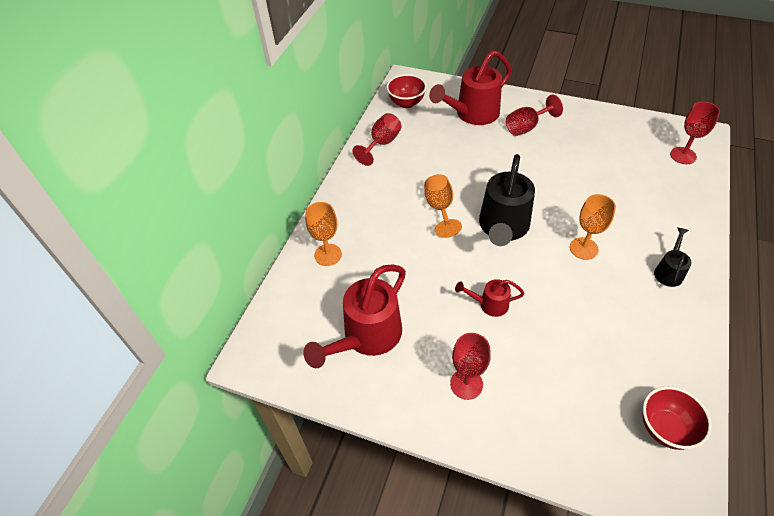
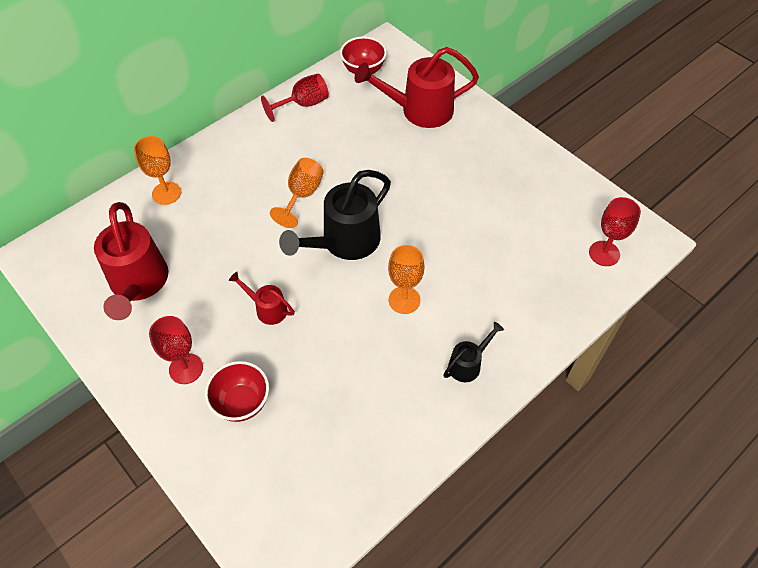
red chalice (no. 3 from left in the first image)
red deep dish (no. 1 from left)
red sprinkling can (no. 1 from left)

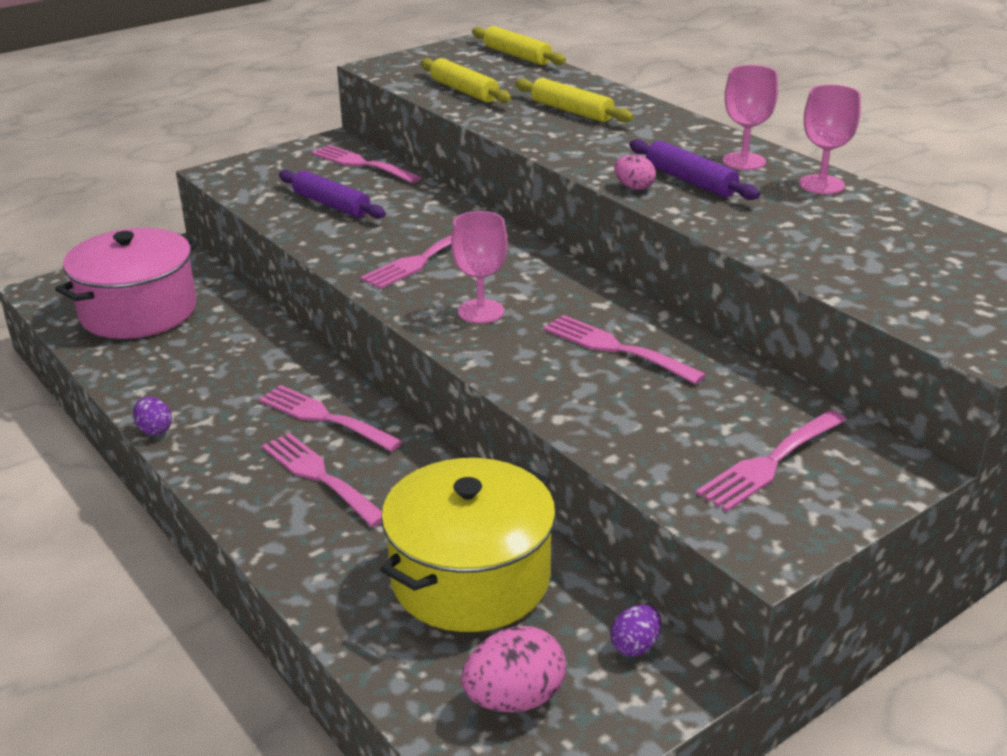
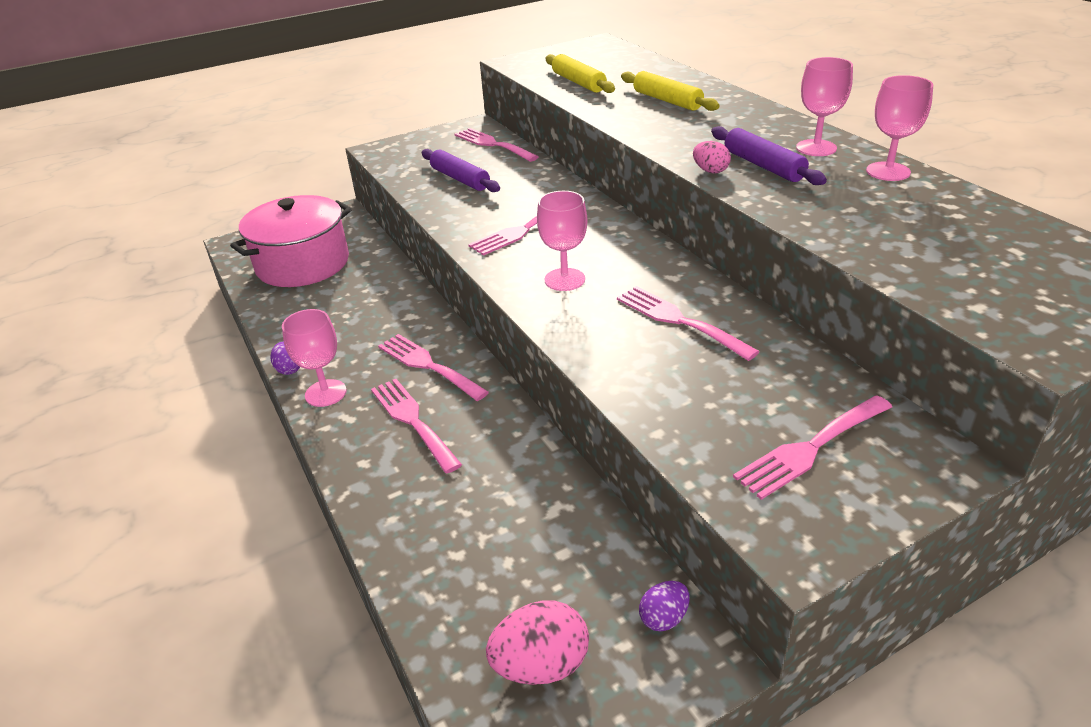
bright yellow pot
bright yellow pastry roller (no. 2 from left in the first image)
rosy chalice (no. 1 from left)

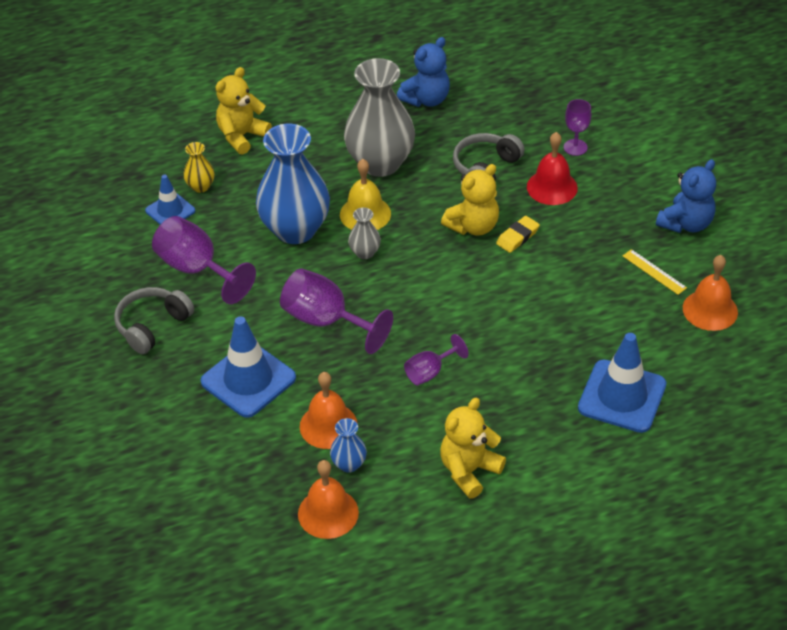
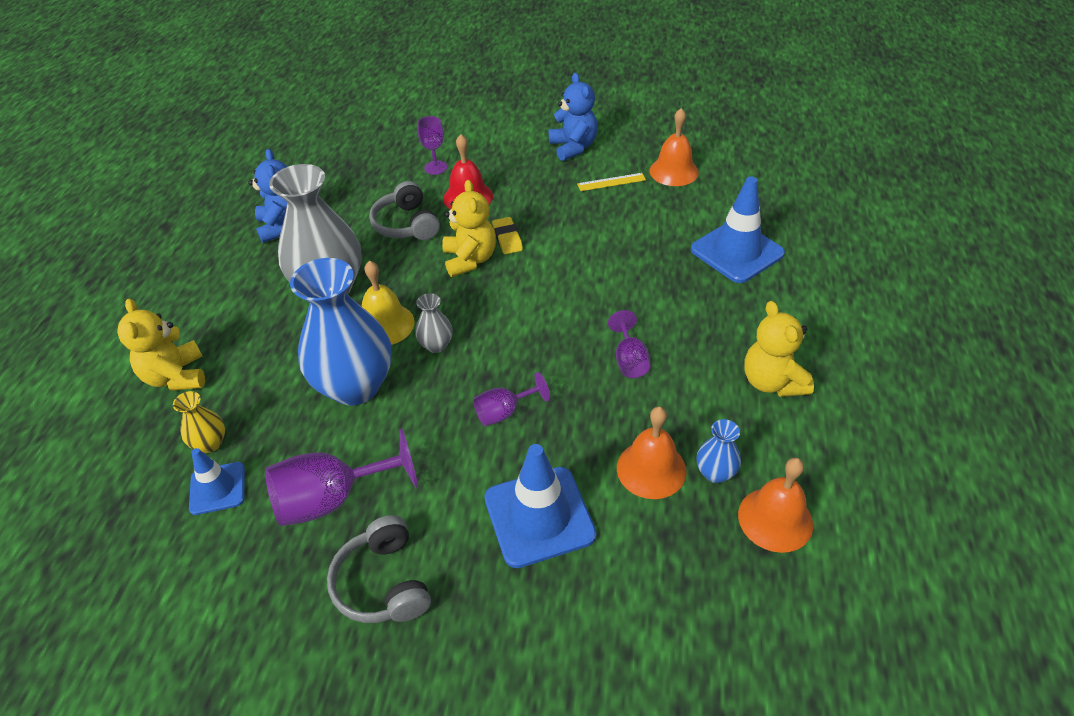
royal purple chalice (no. 3 from left)

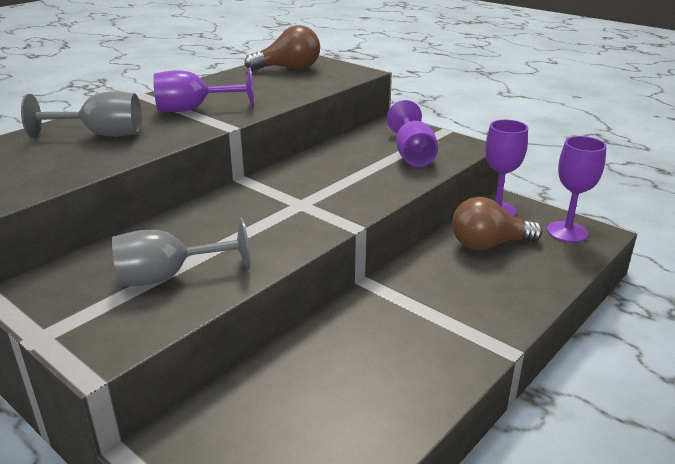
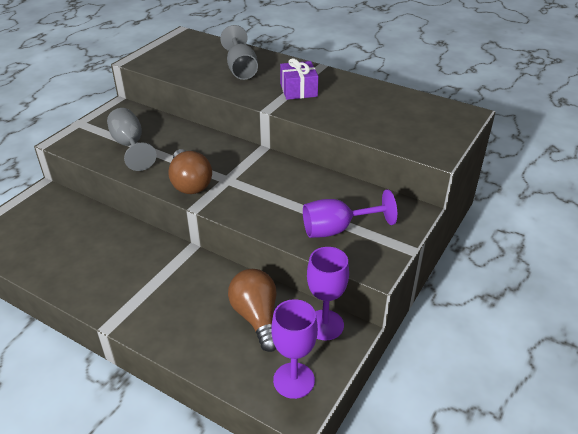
brown lightbulb (no. 1 from left)
royal purple present

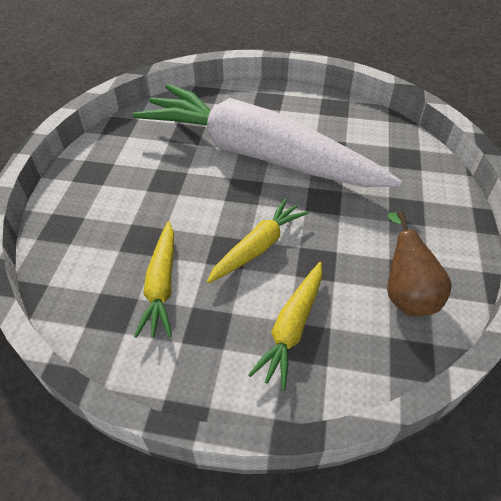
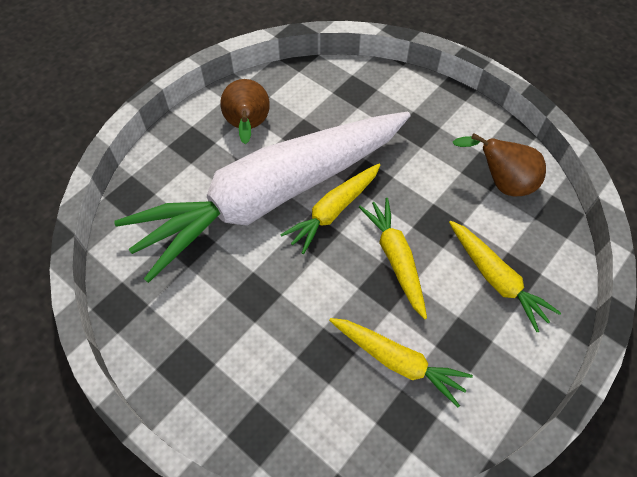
brown toy pear (no. 1 from left)
bright yellow toy carrot (no. 1 from left)

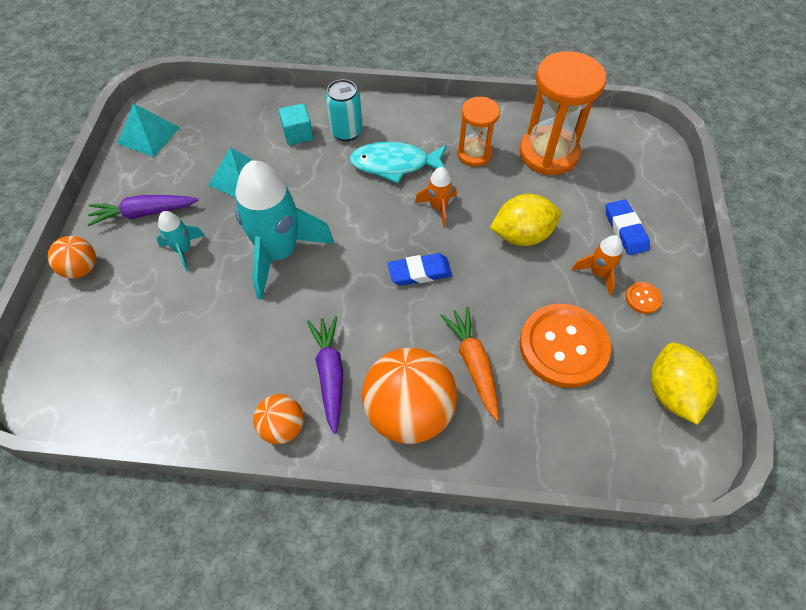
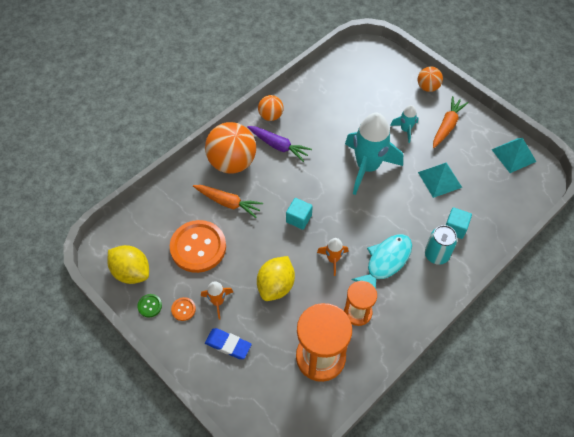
emerald shirt button
turquoise cube (no. 1 from left)
bright orange toy carrot (no. 2 from left)

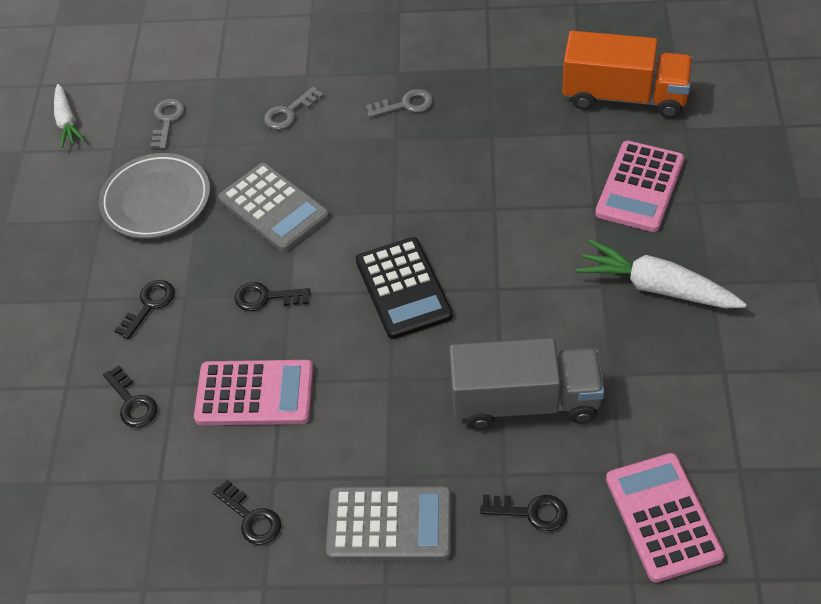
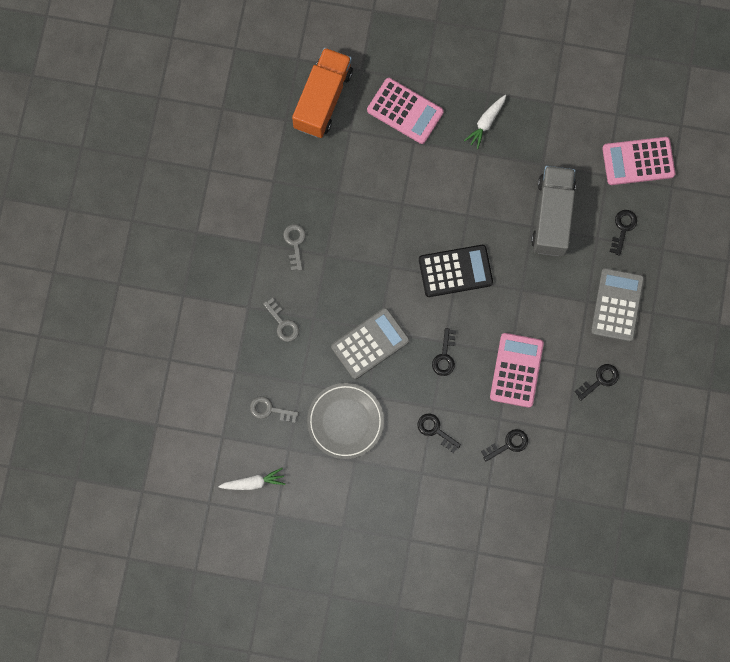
white toy carrot (no. 2 from left)

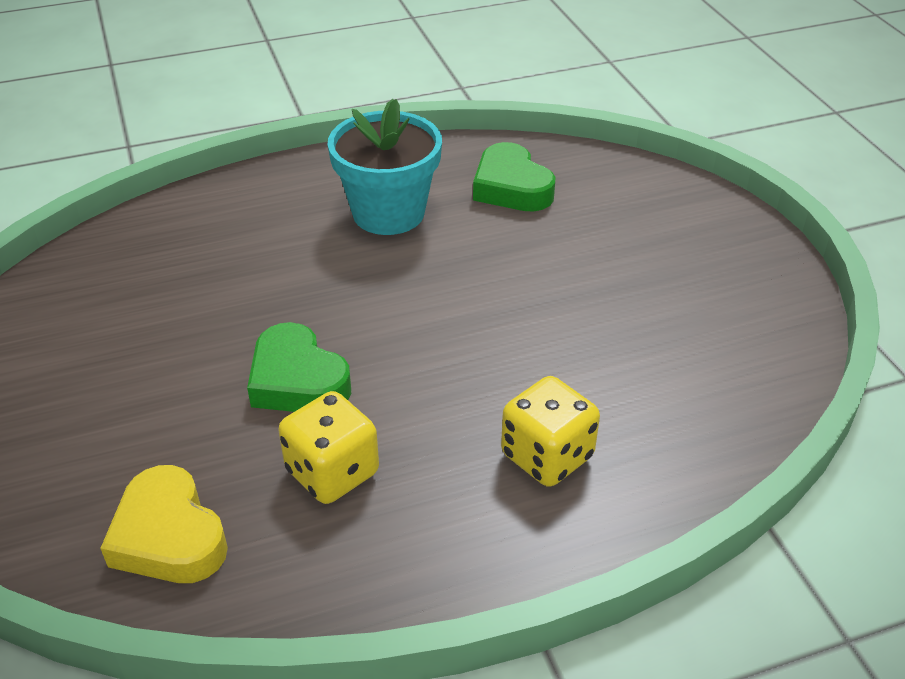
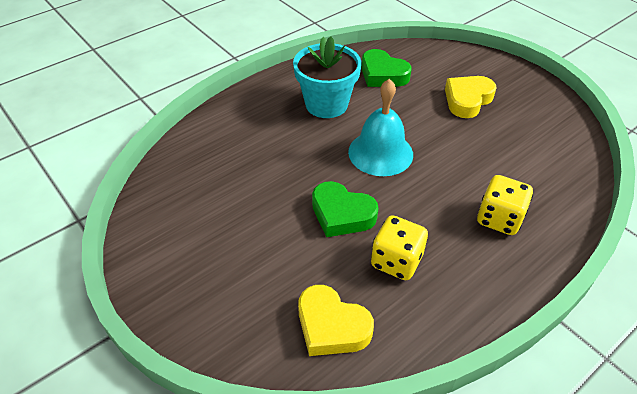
turquoise hand bell
bright yellow heart (no. 2 from left)

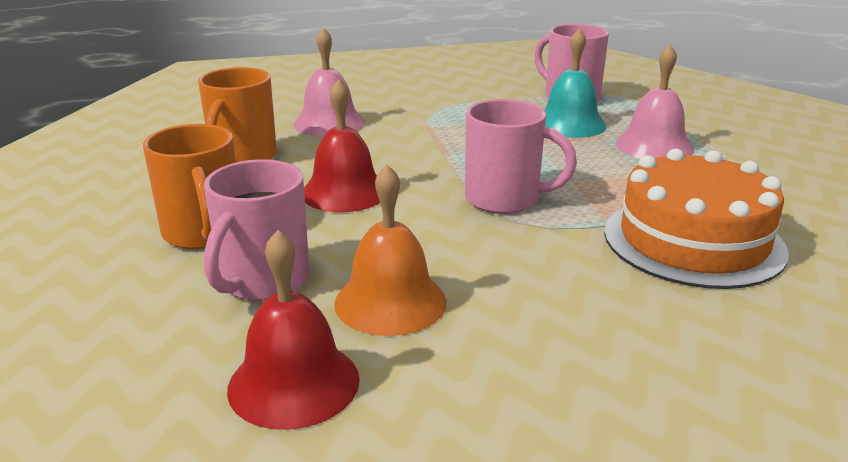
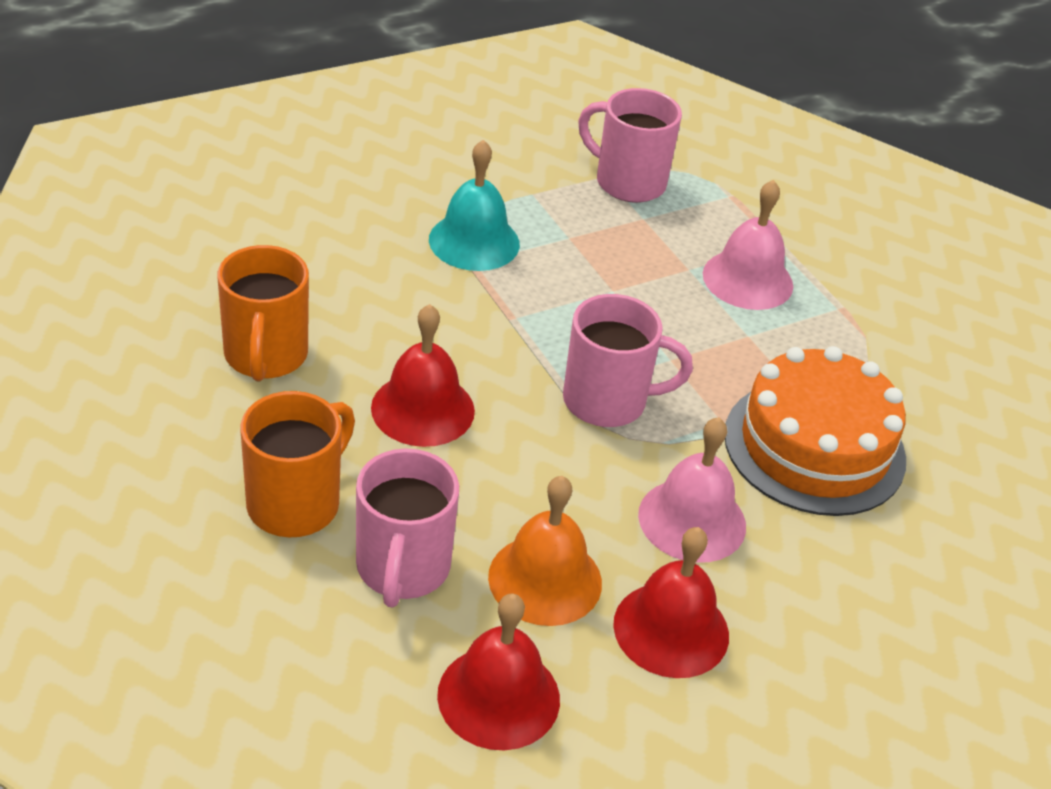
red hand bell (no. 3 from left)
rosy hand bell (no. 1 from left)
turquoise hand bell
bright orange mug (no. 2 from left)

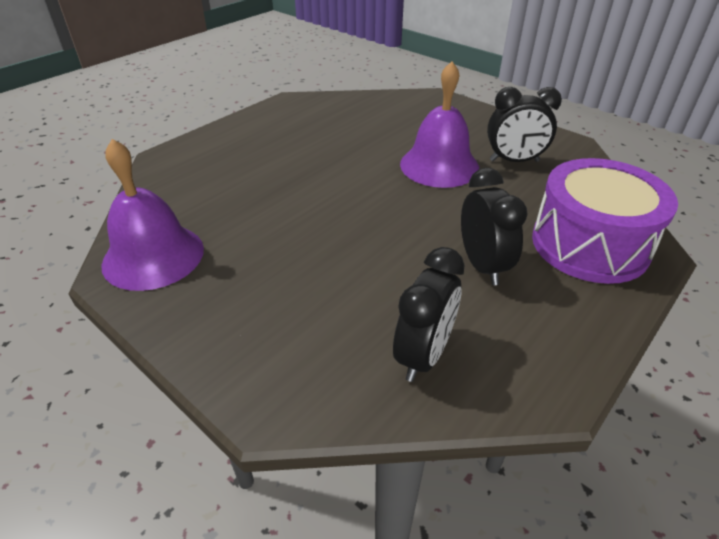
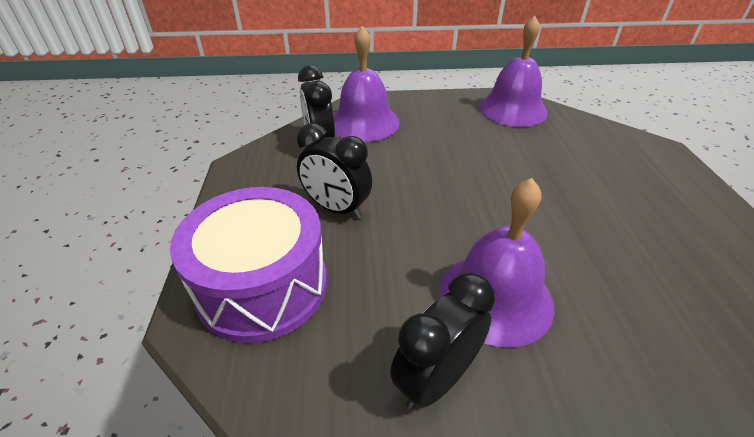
royal purple hand bell (no. 1 from left)

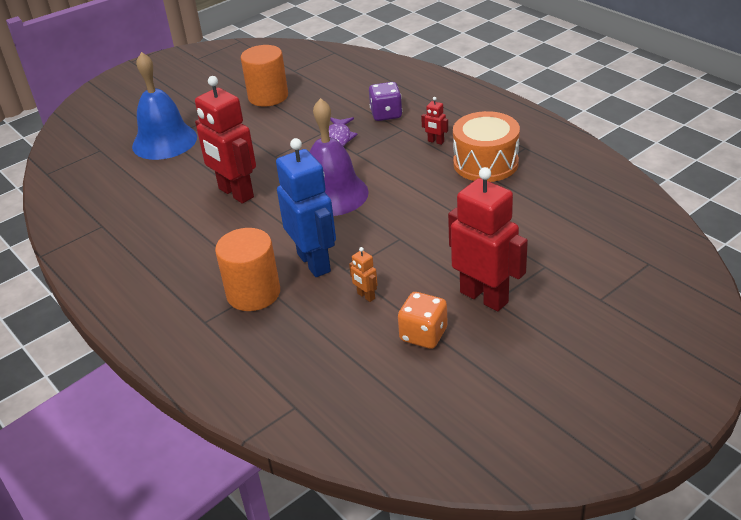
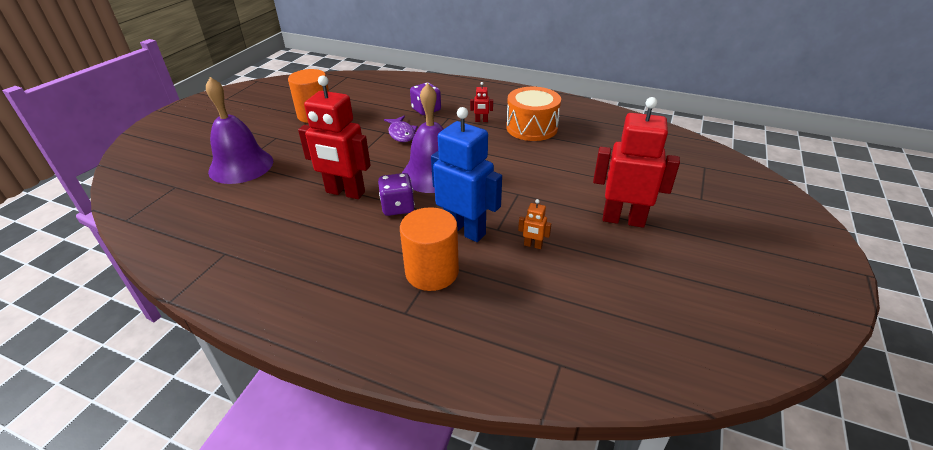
bright orange dice
royal purple dice (no. 1 from left)
royal purple hand bell (no. 1 from left)

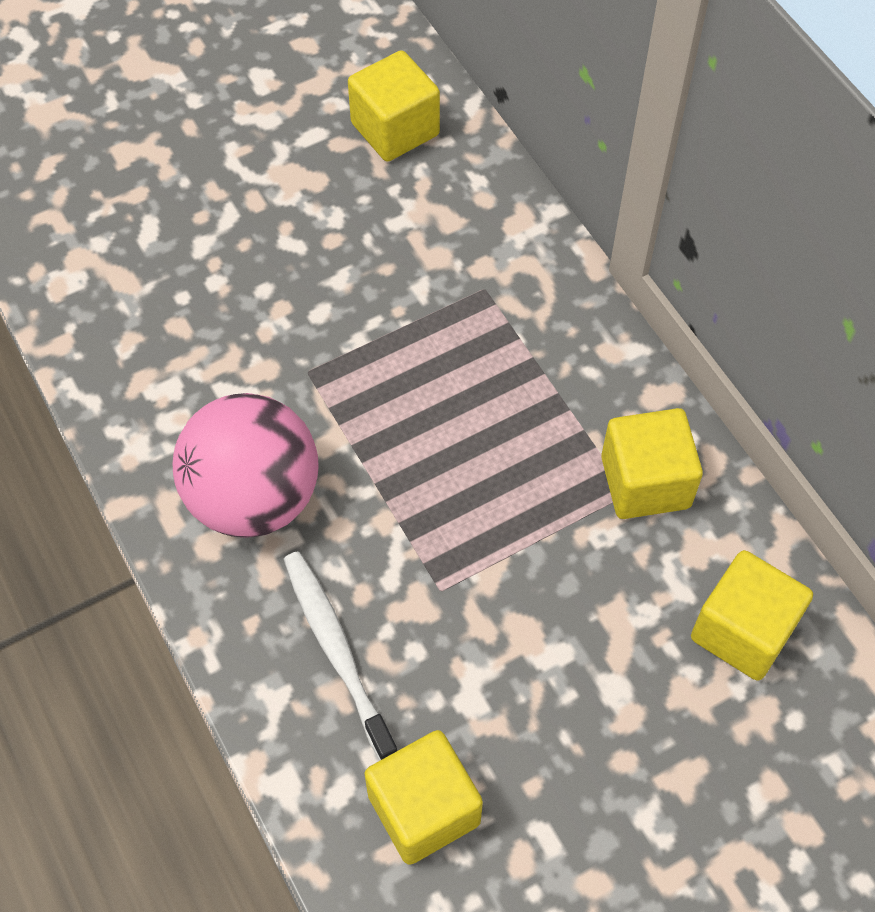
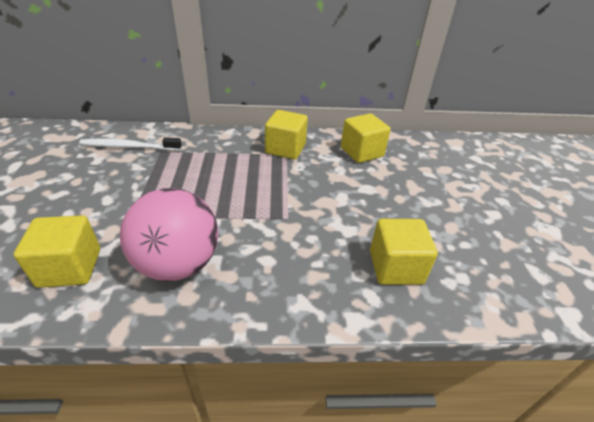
white toothbrush
bright yellow cube (no. 1 from left)

